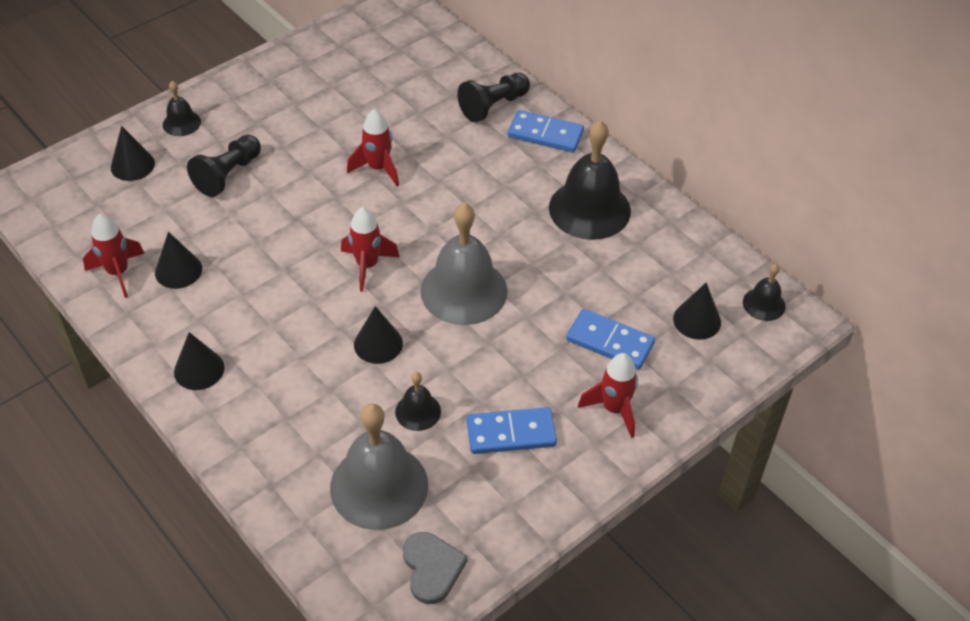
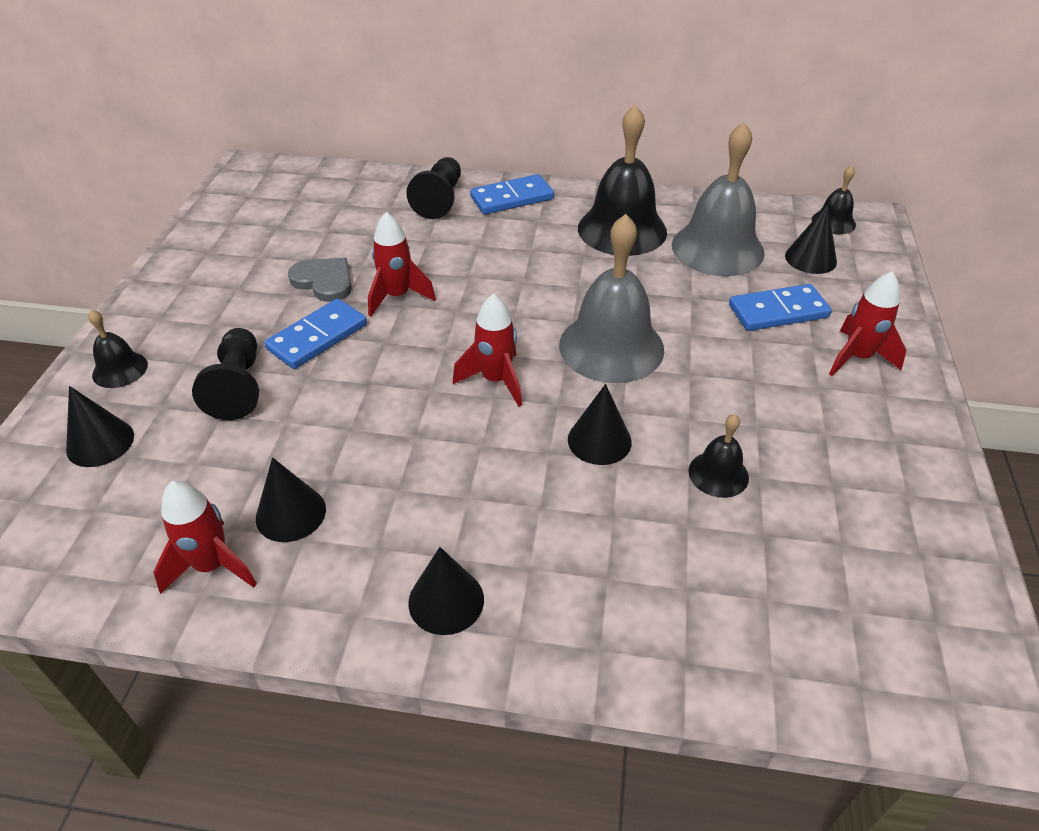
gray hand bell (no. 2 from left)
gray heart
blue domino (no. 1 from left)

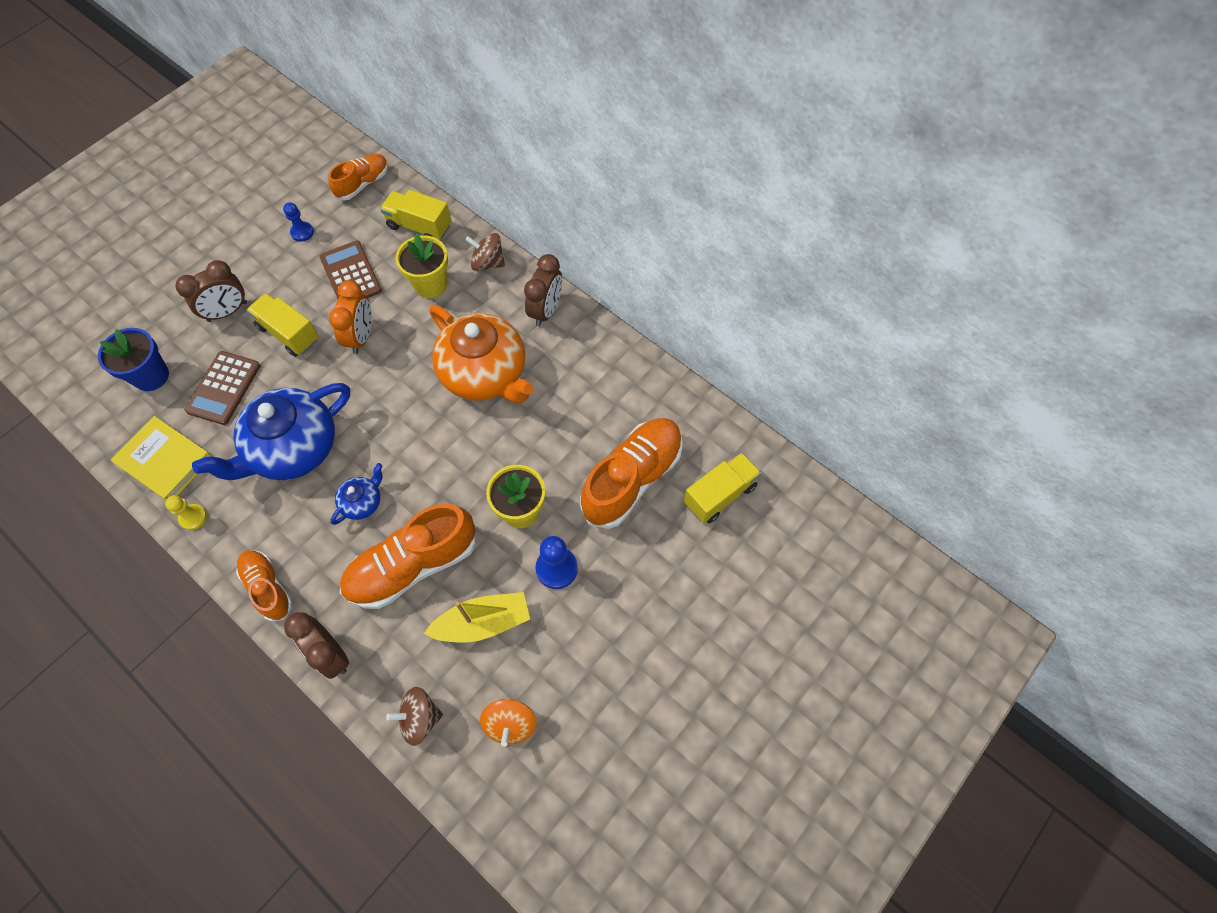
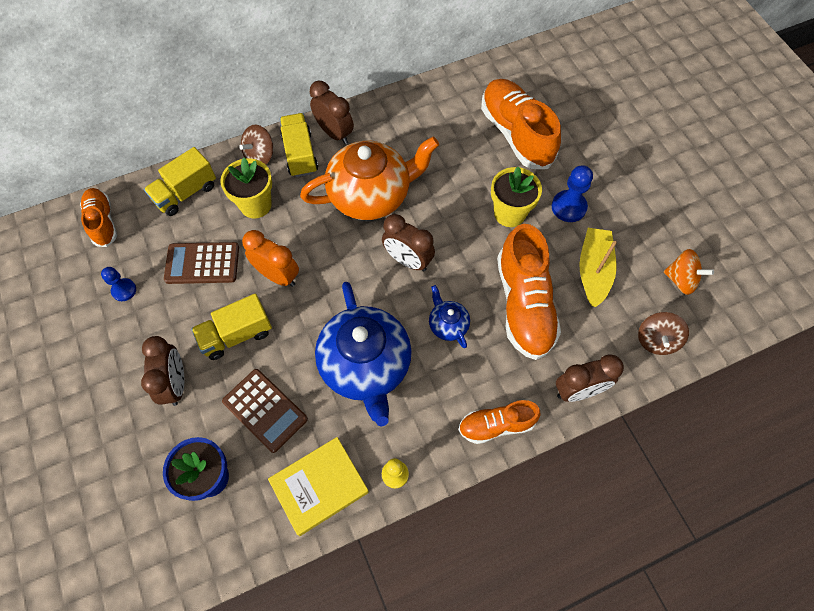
brown clock (no. 3 from left)
bright yellow truck (no. 3 from left)

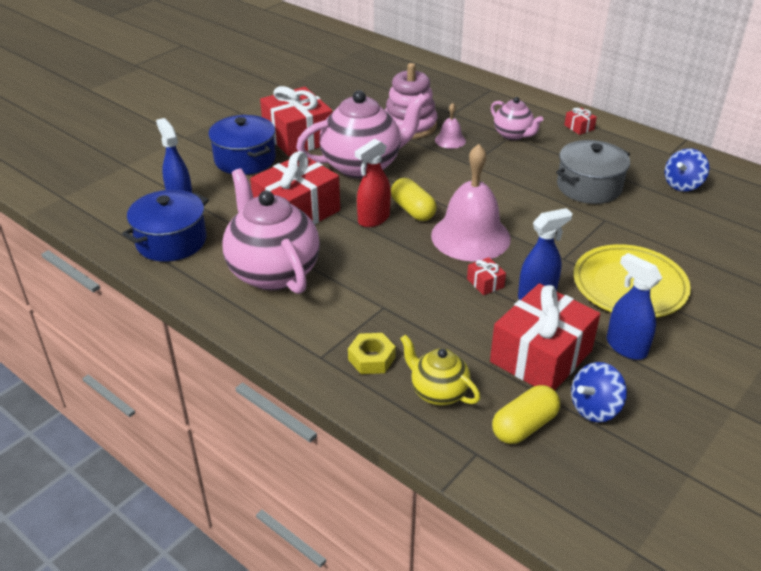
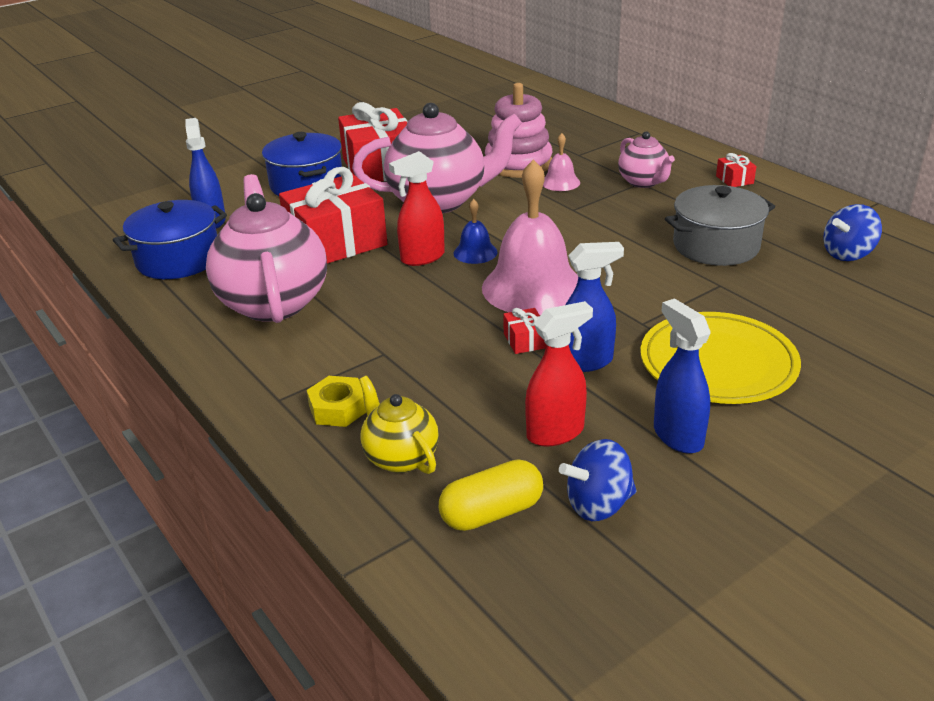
blue hand bell
red spray cleaner (no. 2 from left)

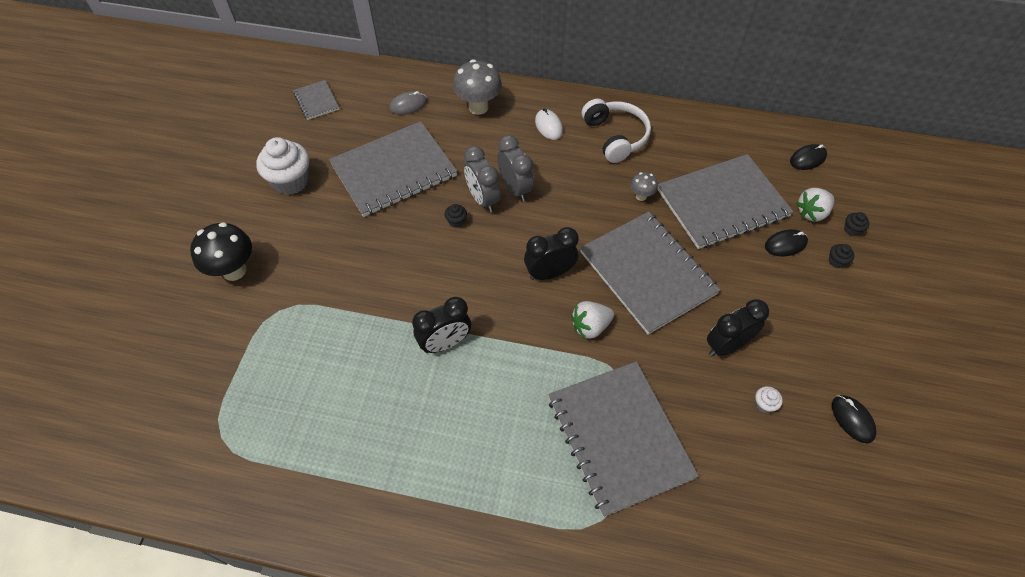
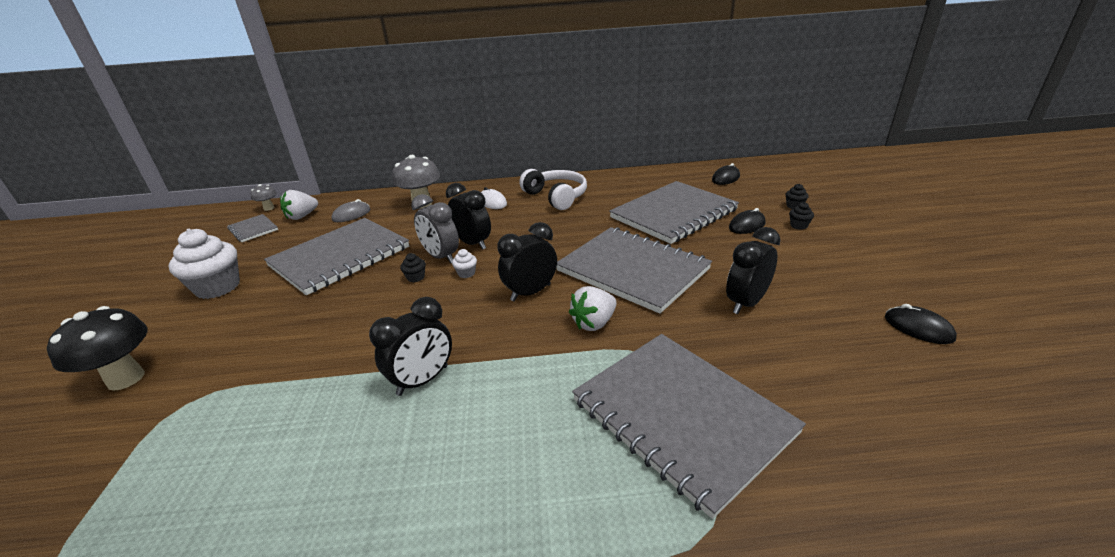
gray toadstool (no. 1 from left)
white muffin (no. 2 from left)
white strawberry (no. 1 from left)
jet-black clock (no. 2 from left)

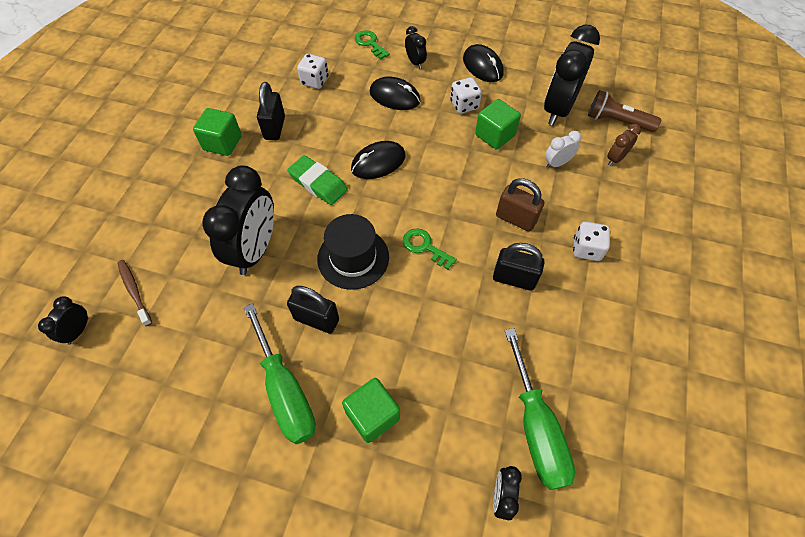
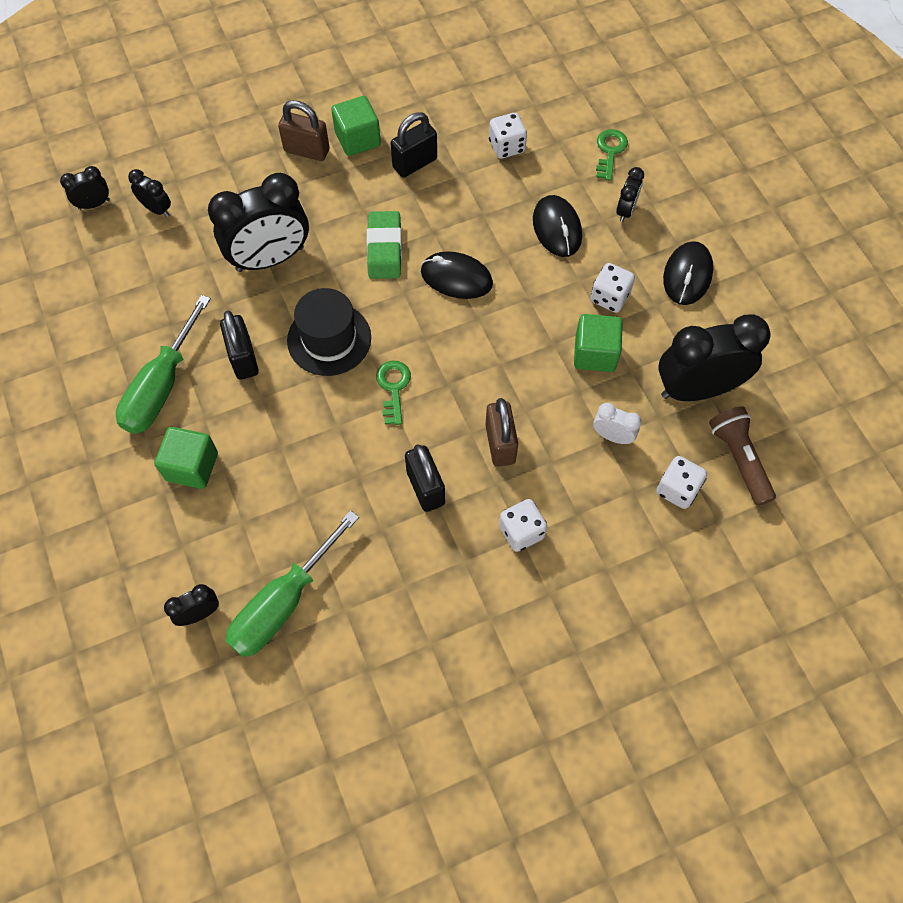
brown padlock (no. 1 from left)
jet-black clock (no. 2 from left)
white dice (no. 4 from left)

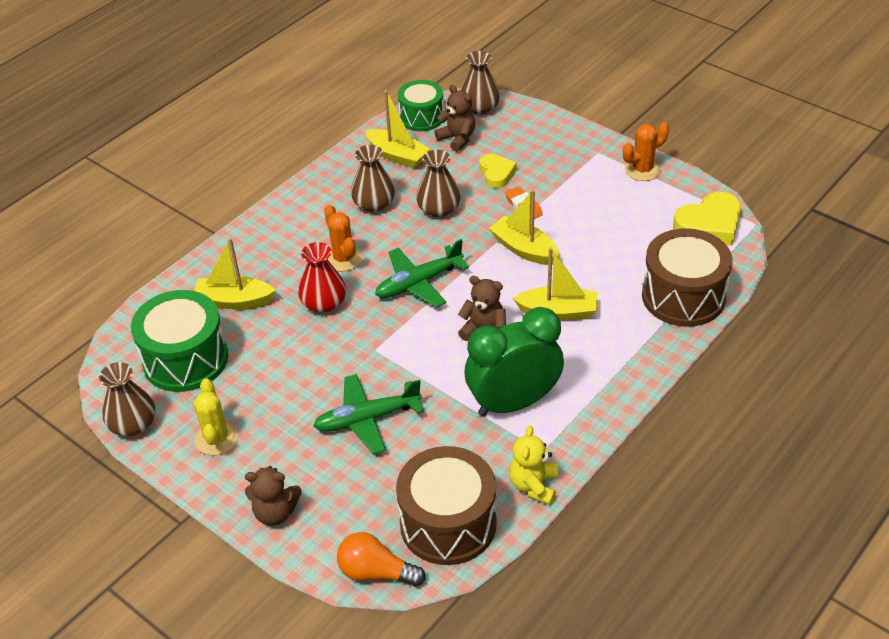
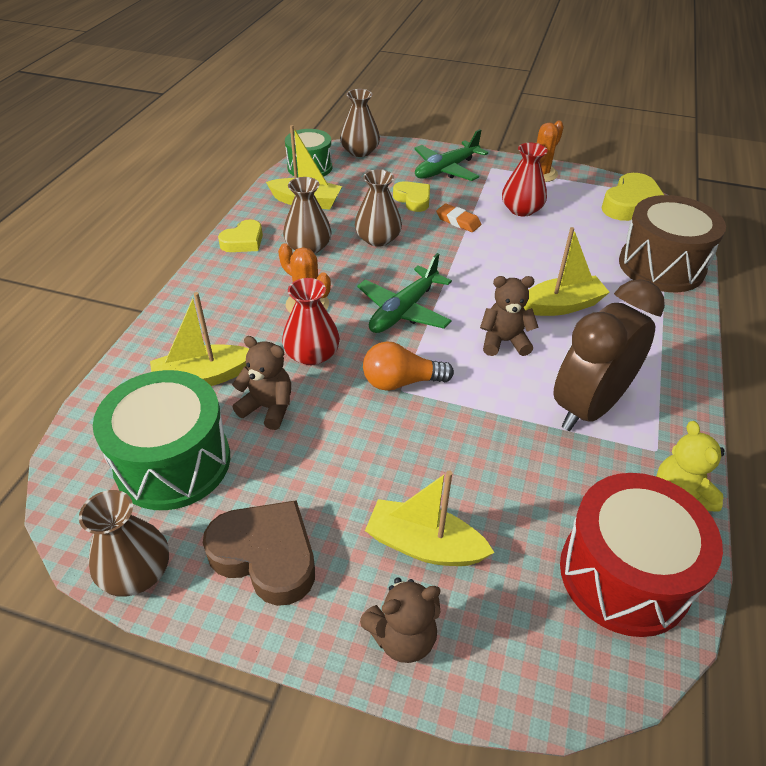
bright yellow heart (no. 1 from left)
red tall vase (no. 2 from left)
emerald plane (no. 2 from left)
bright orange lightbulb
brown teddy (no. 1 from left)
bright yellow boat (no. 3 from left)
brown heart
red toy drum
brown clock

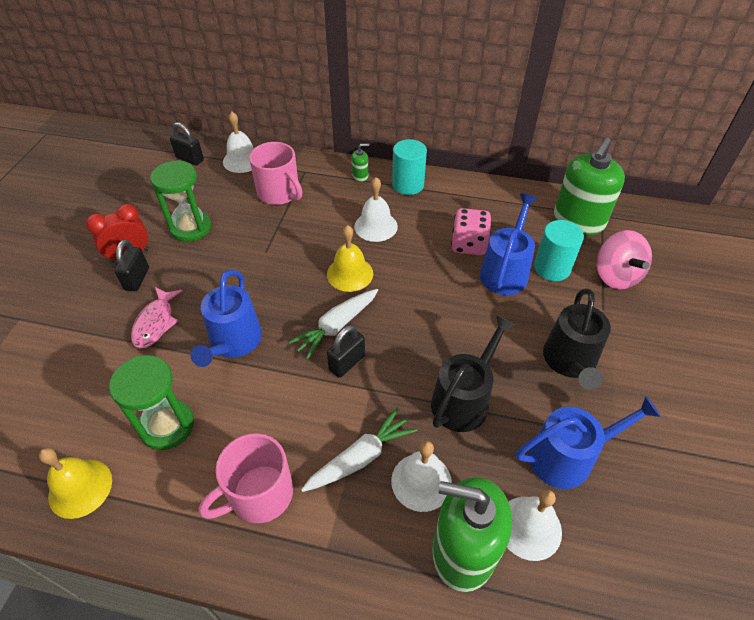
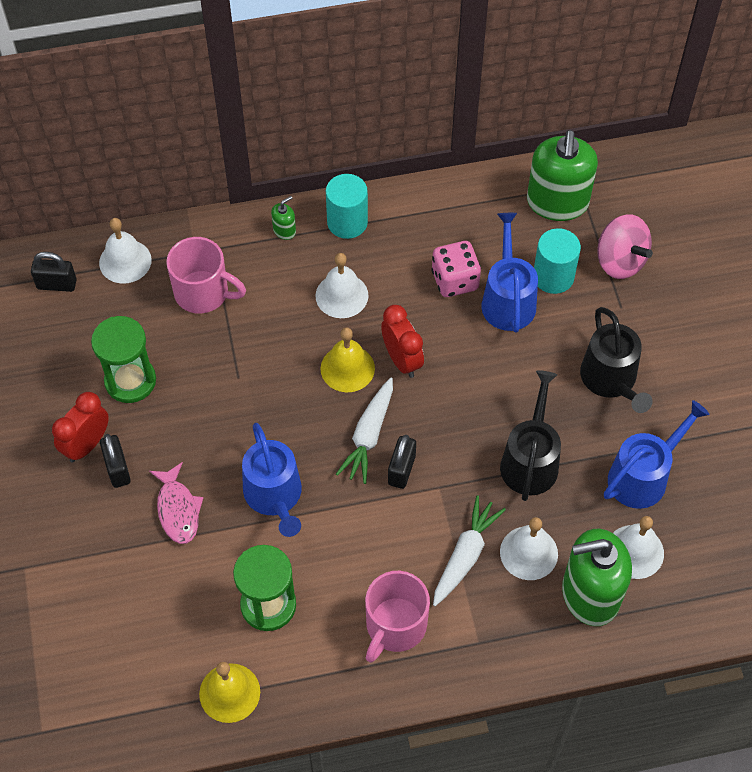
red clock (no. 2 from left)

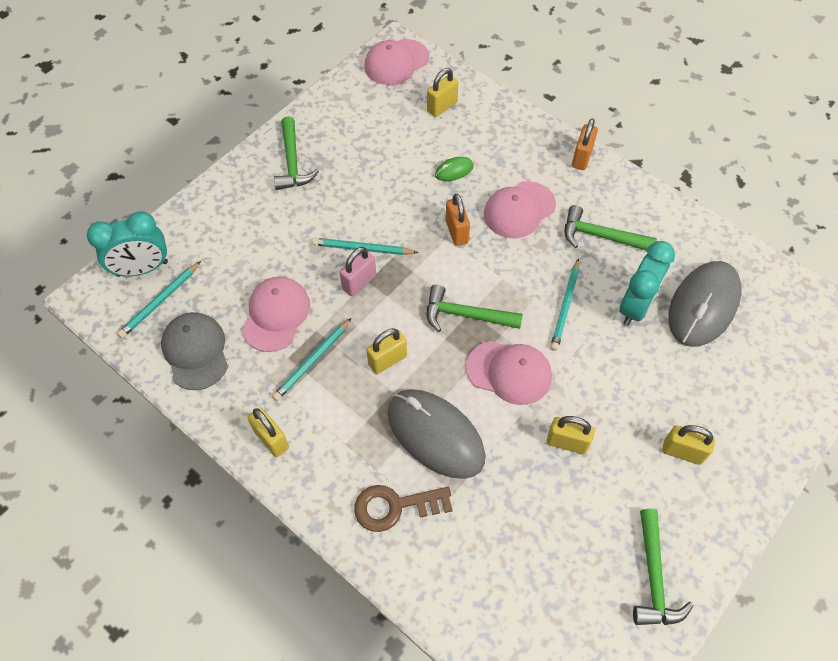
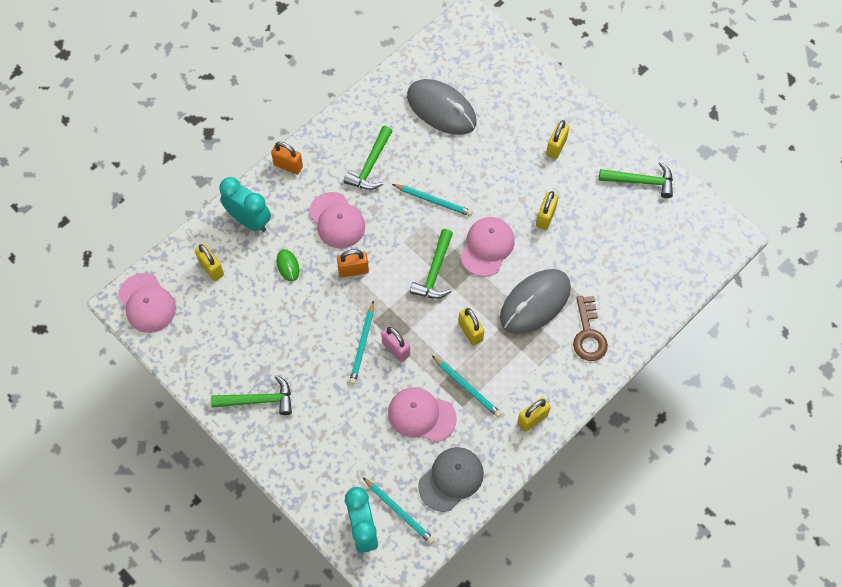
turquoise clock (no. 1 from left)
gray baseball cap

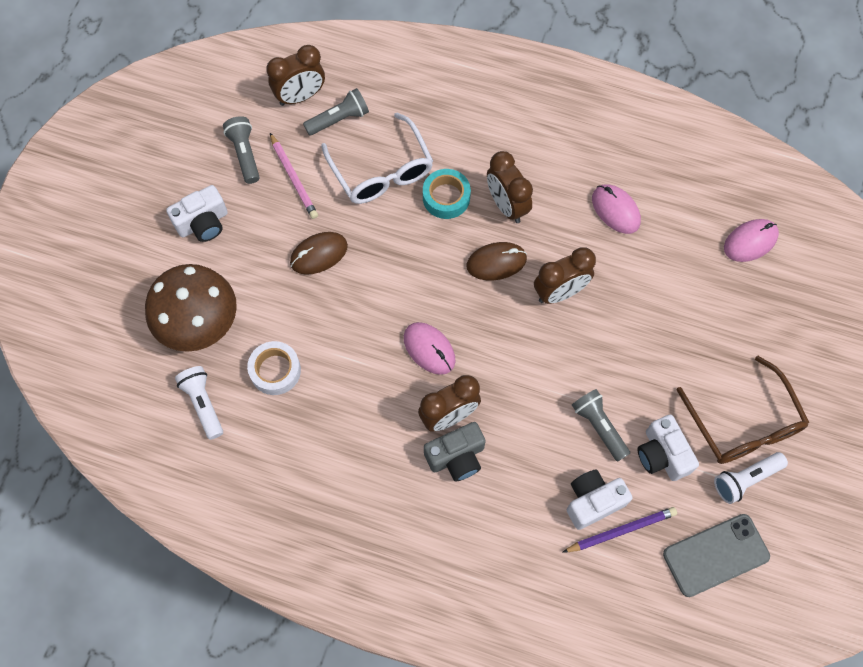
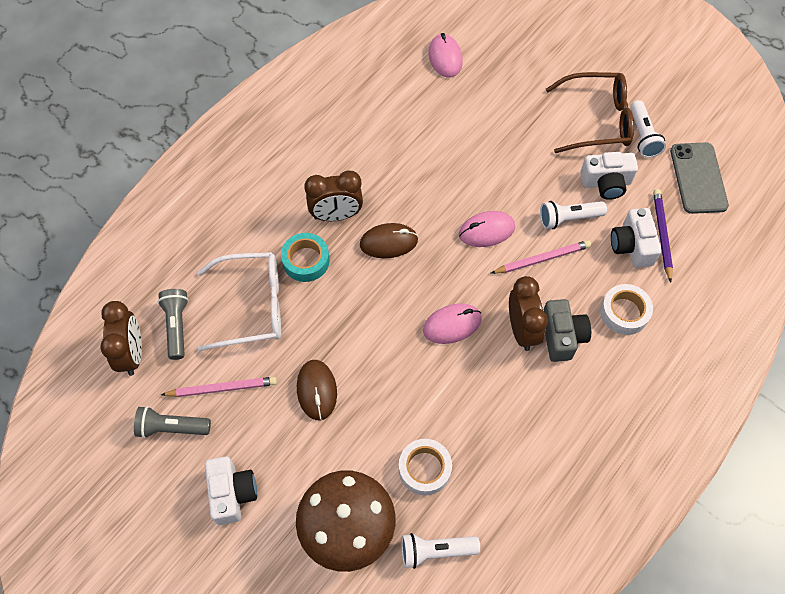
brown clock (no. 4 from left in the first image)
rosy pencil (no. 2 from left)
white roll of tape (no. 2 from left)
rosy PC mouse (no. 3 from left)
white torch (no. 2 from left)
brown PC mouse (no. 2 from left)

